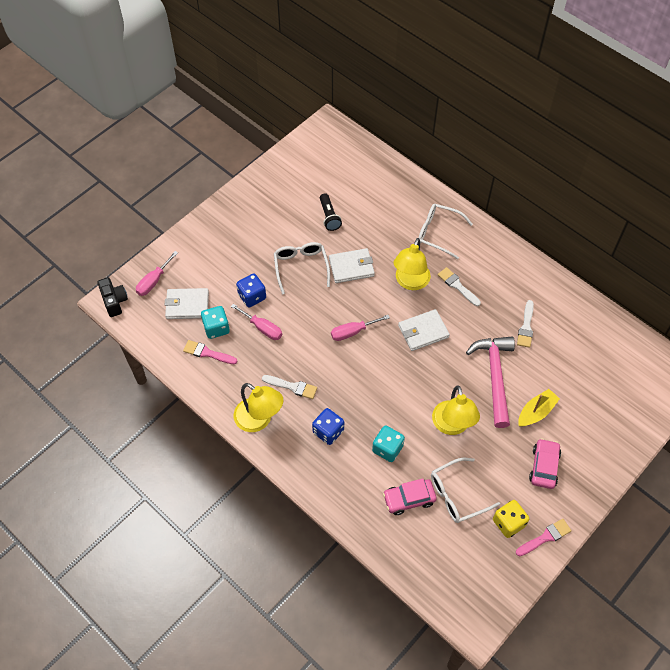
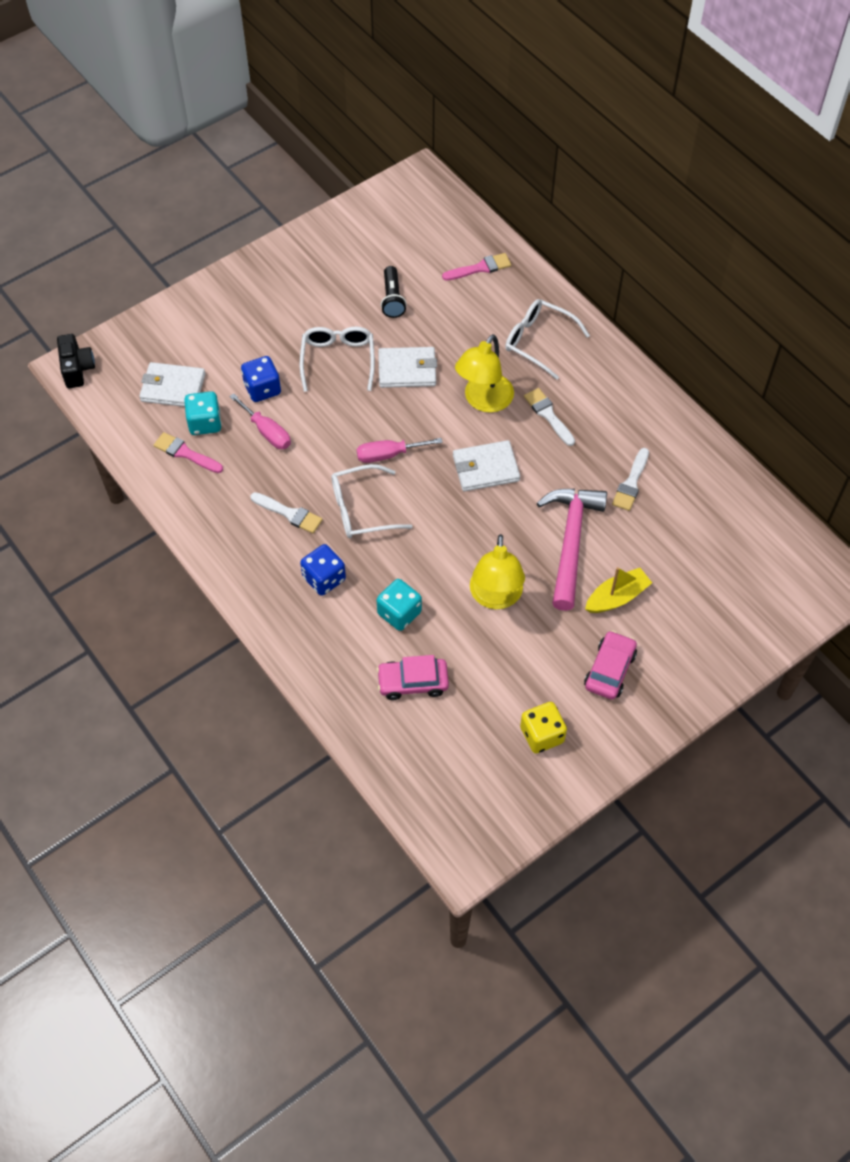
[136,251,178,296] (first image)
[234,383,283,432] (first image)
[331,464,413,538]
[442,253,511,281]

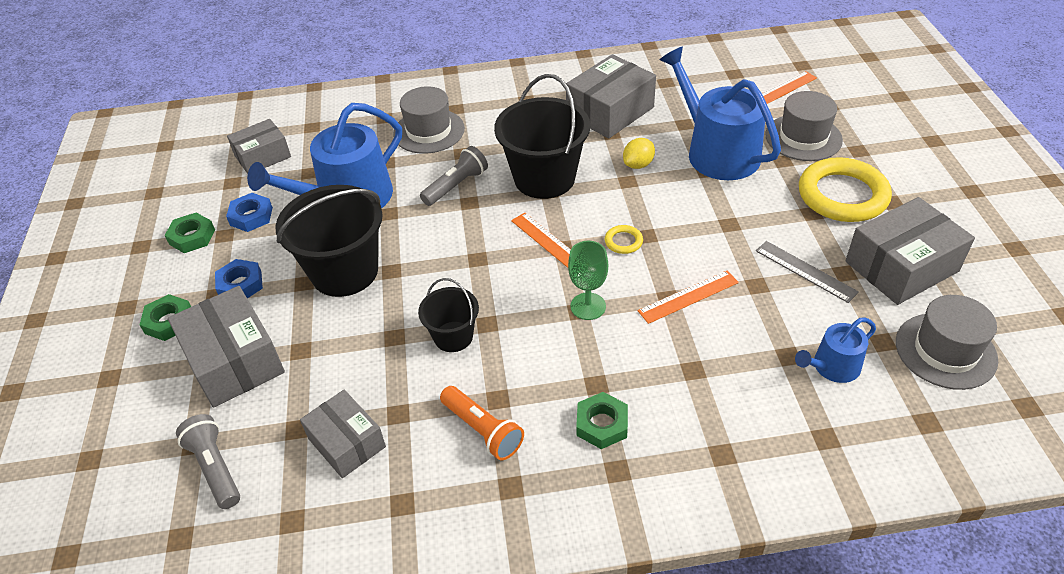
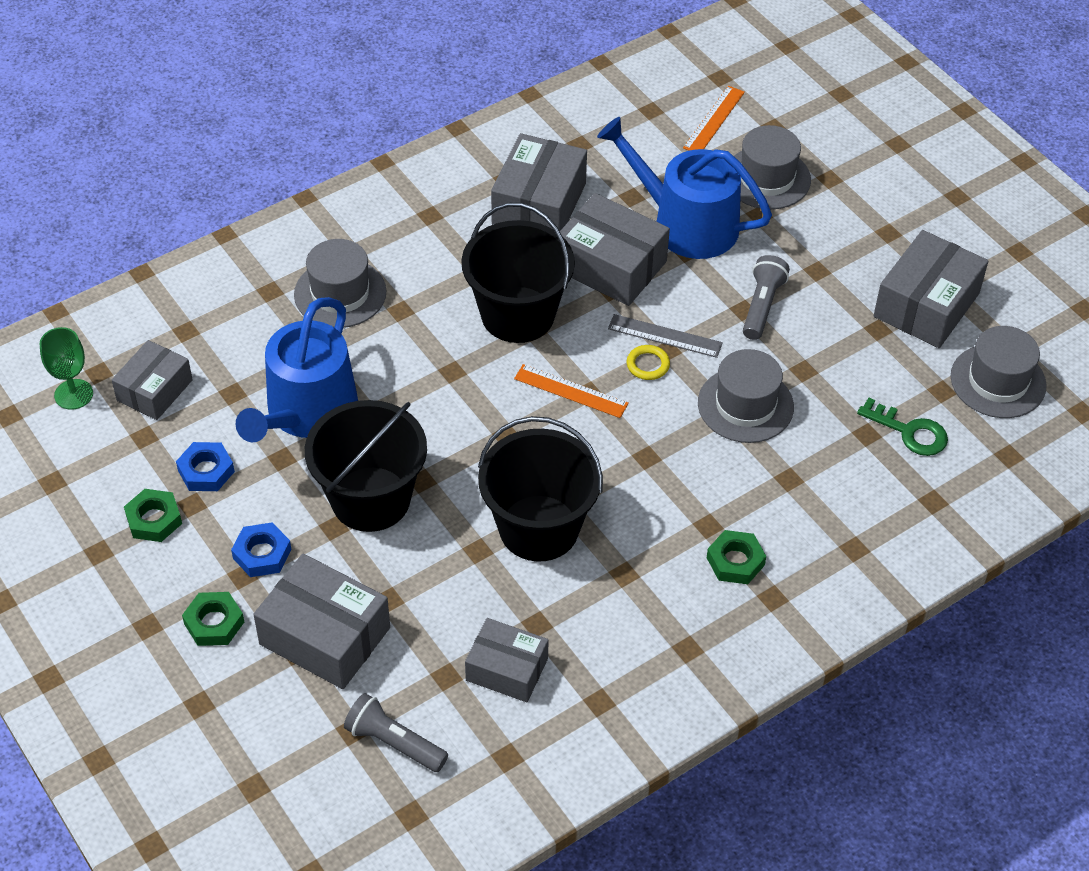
[560,193,670,306]
[743,255,790,340]
[799,157,892,222] (first image)
[40,327,93,410]
[608,314,723,358]
[698,349,794,443]
[478,416,603,562]
[857,398,948,456]
[440,386,524,460] (first image)

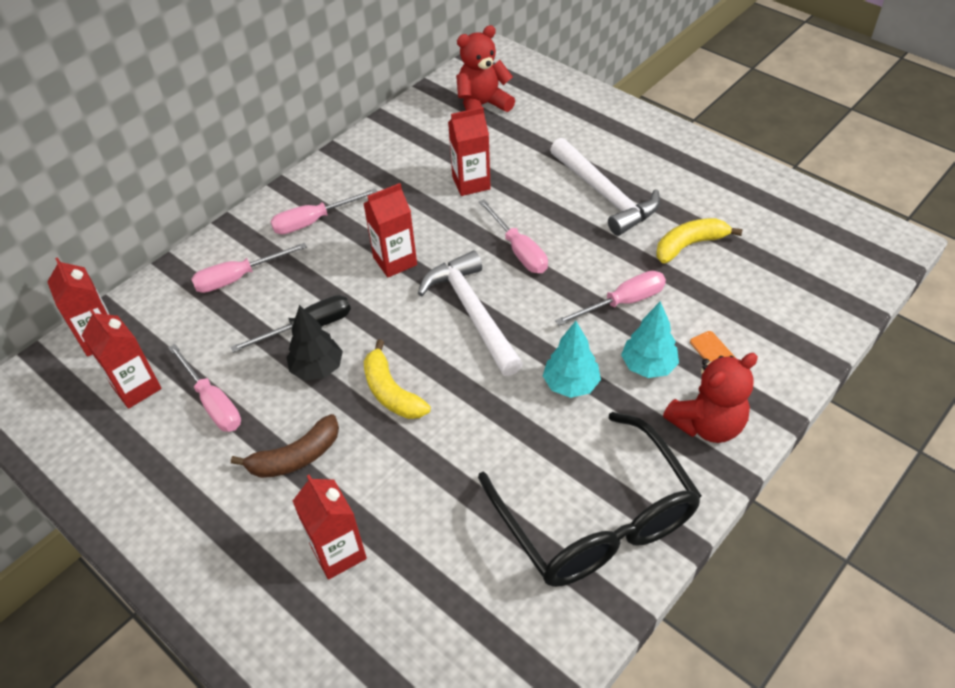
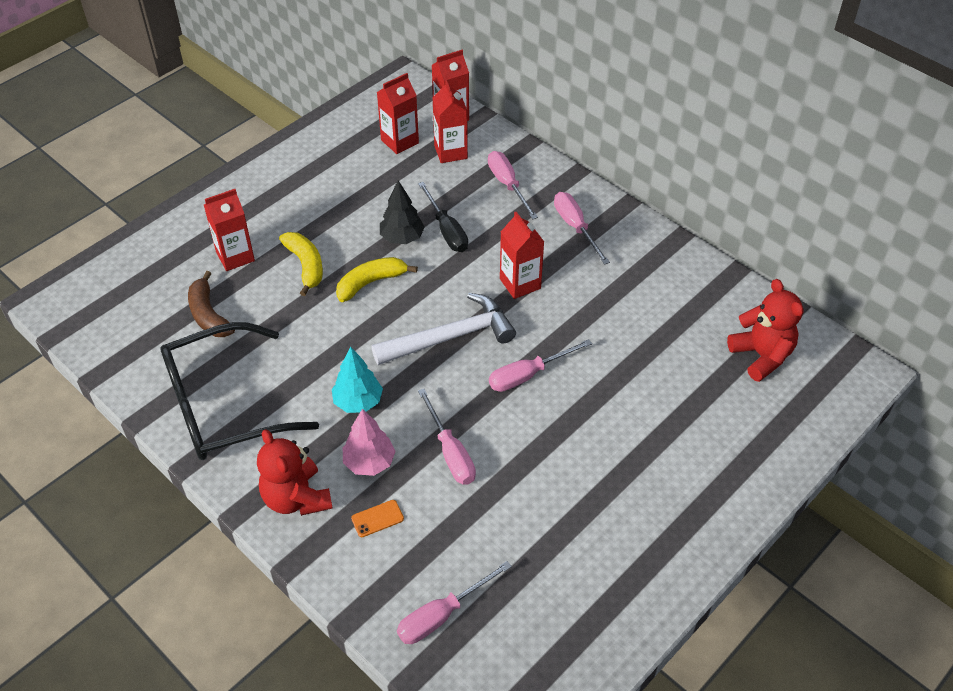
[433,80,468,163]
[550,138,660,236] (first image)
[279,232,323,296]
[343,409,396,476]
[397,561,512,644]
[188,271,235,337]

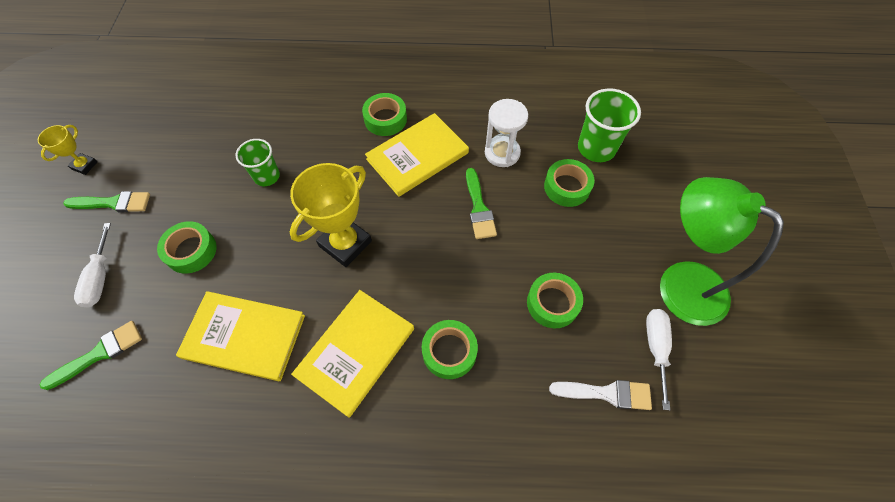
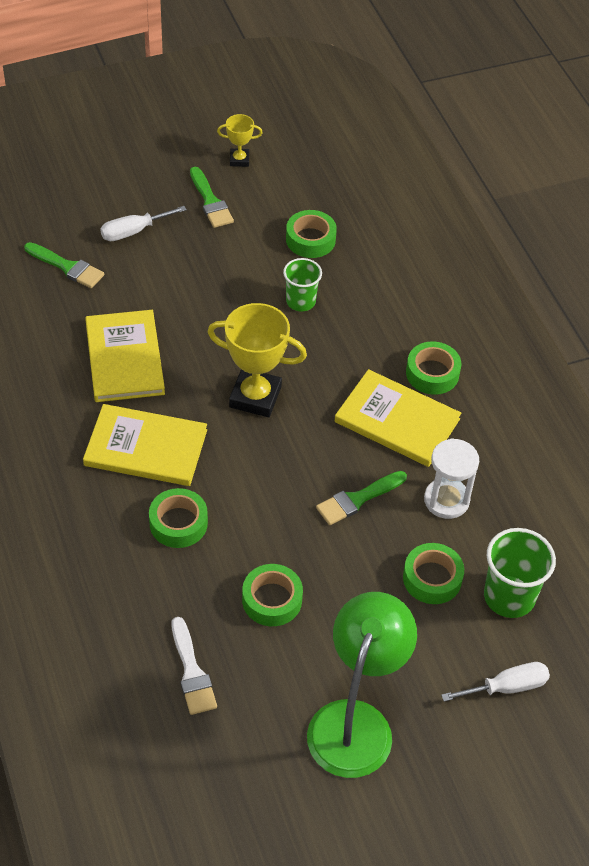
[286,210,337,258]
[441,662,550,702]

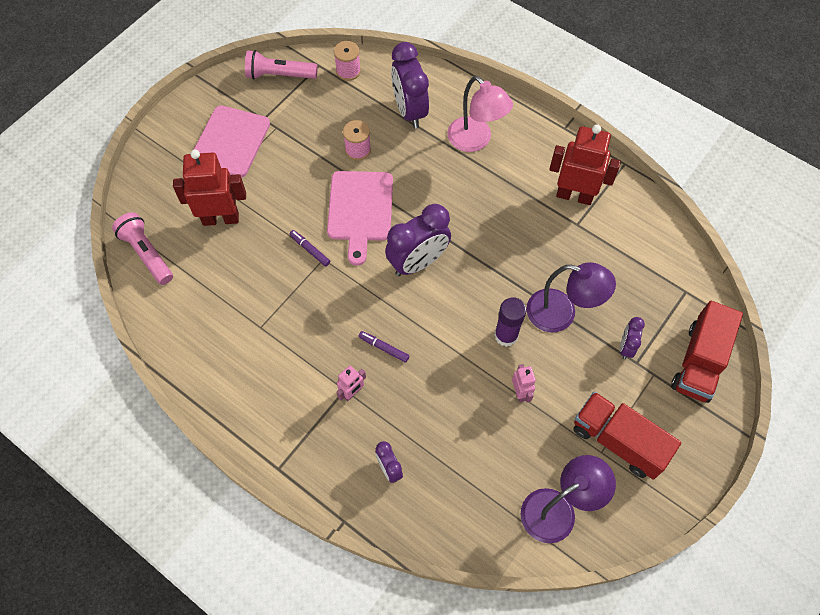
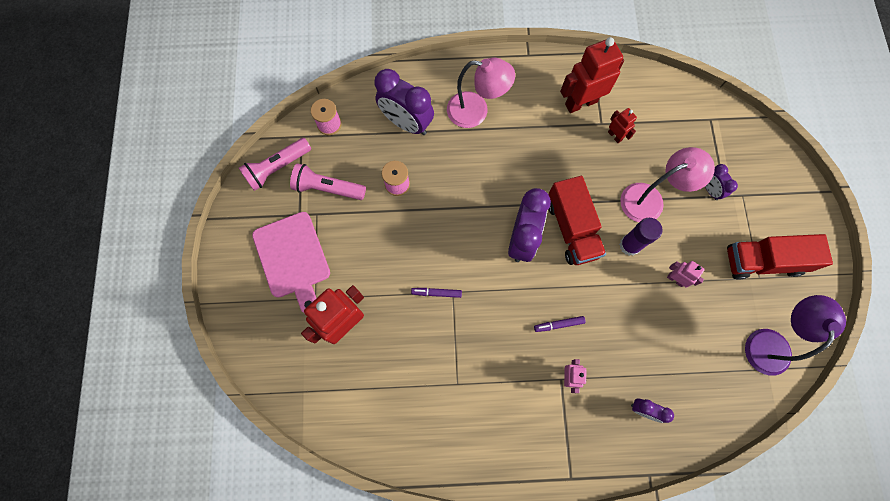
[327,171,393,266] (first image)
[290,163,366,200]
[620,147,715,222]
[548,176,606,265]
[608,108,637,143]

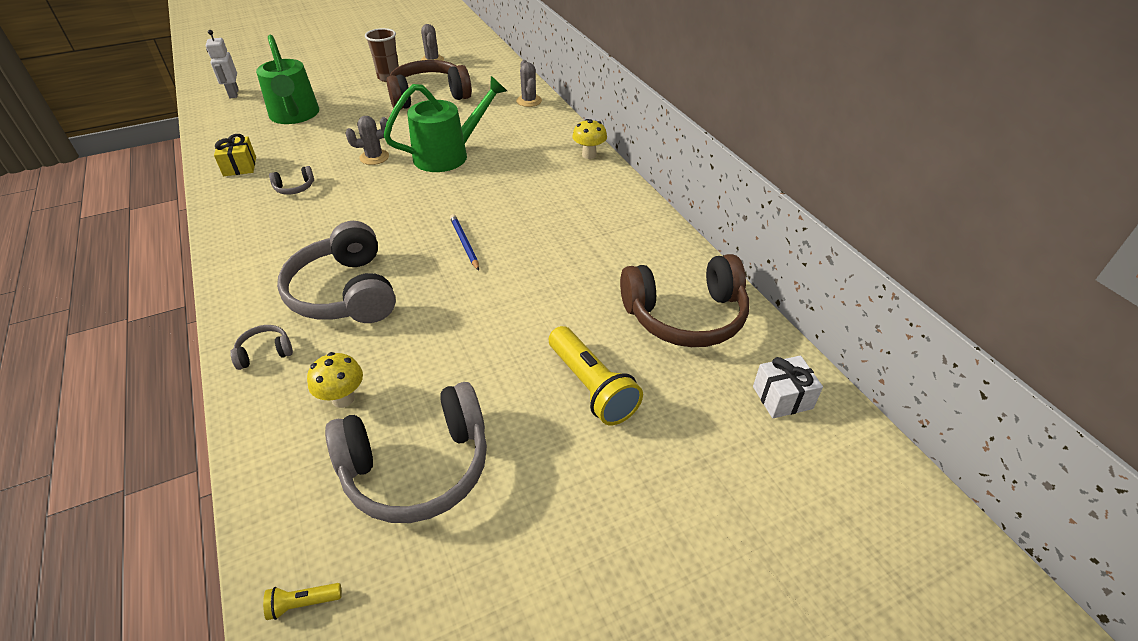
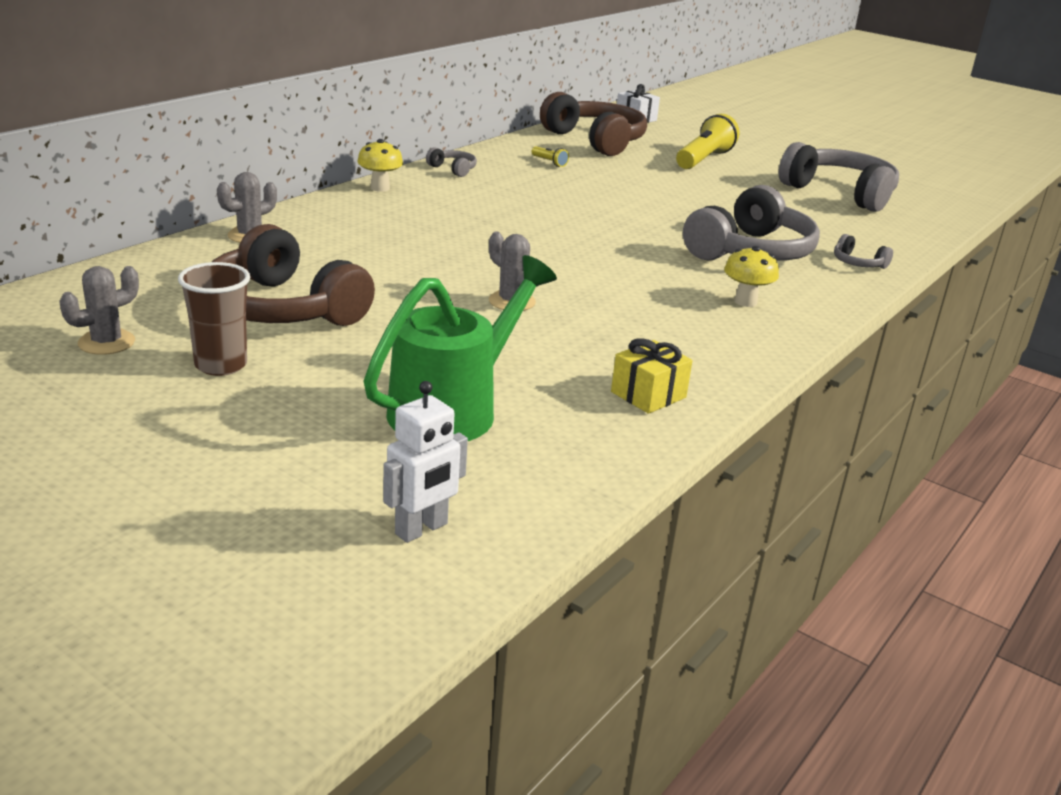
[383,76,507,172] (first image)
[426,147,477,177]
[450,214,479,271] (first image)
[724,246,779,307]
[531,146,569,167]

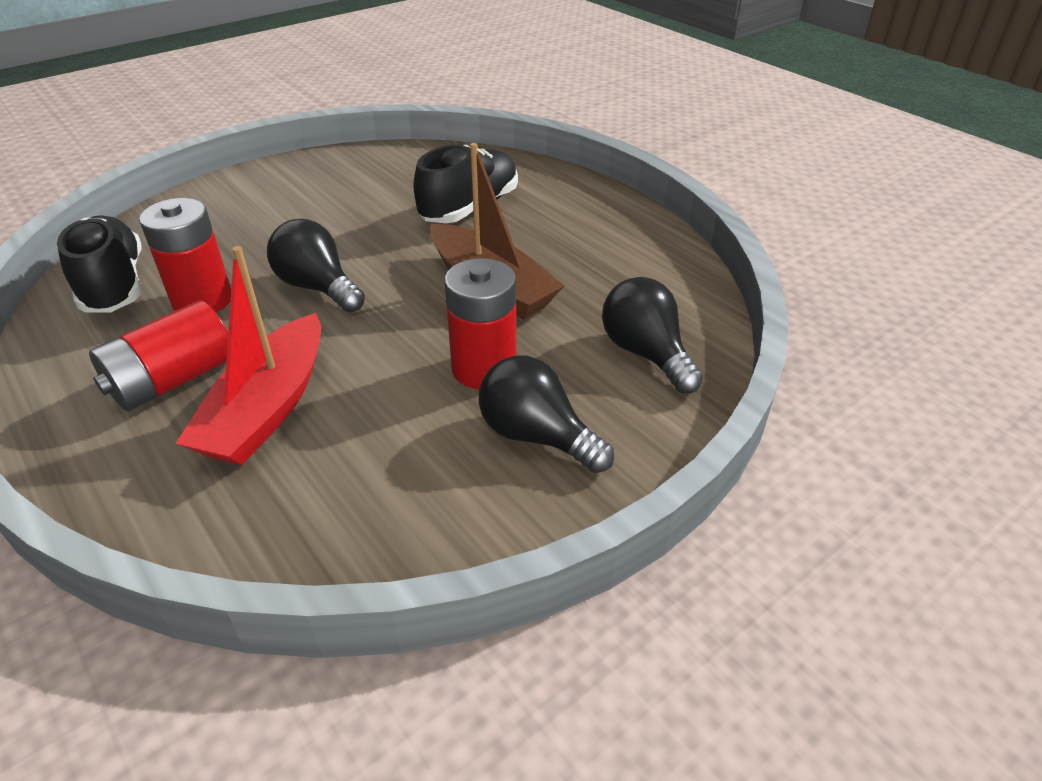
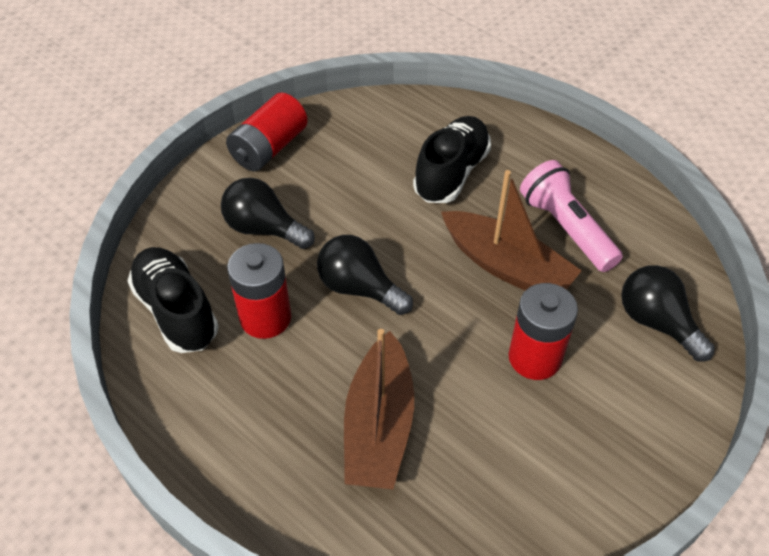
[344,329,414,489]
[226,93,308,171]
[221,178,315,249]
[520,160,623,272]

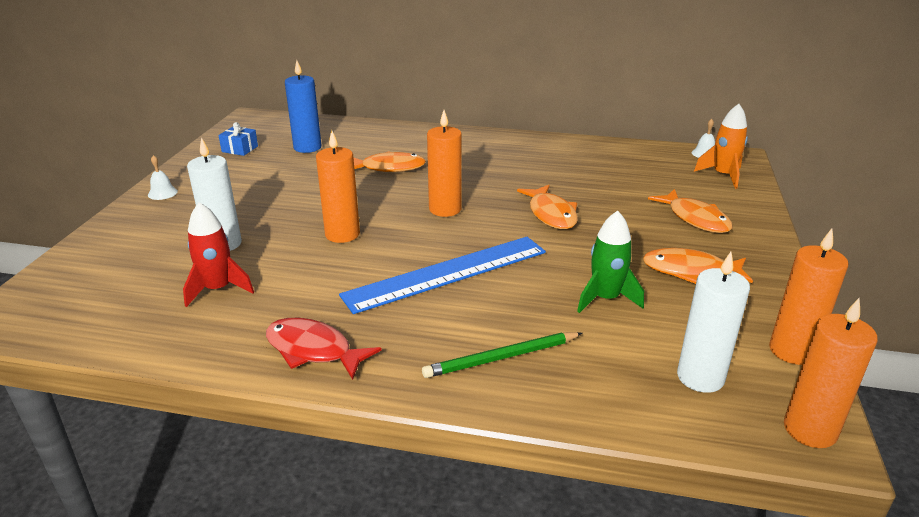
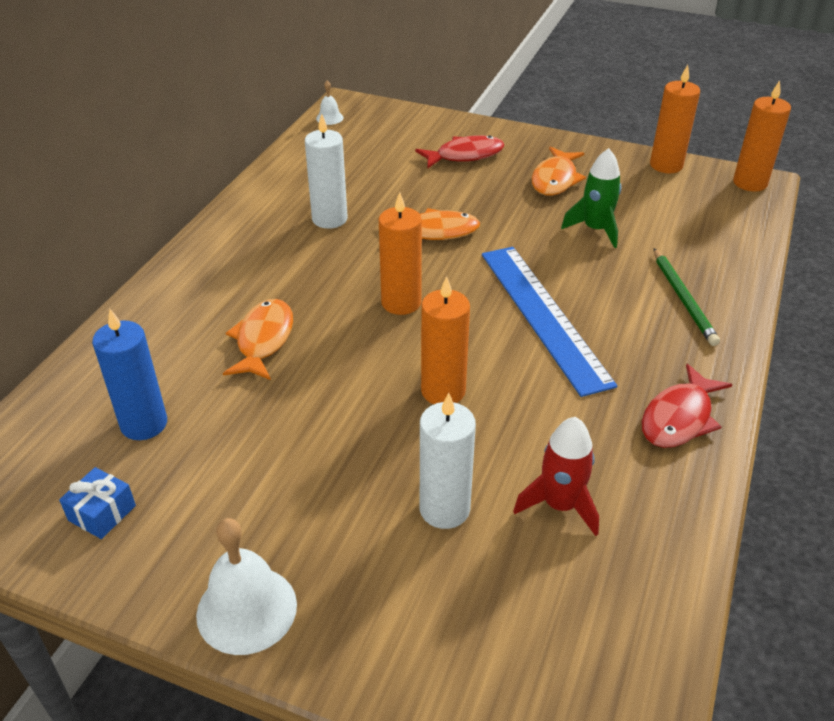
[694,104,748,189] (first image)
[196,518,297,655]
[415,135,505,169]
[305,114,348,229]

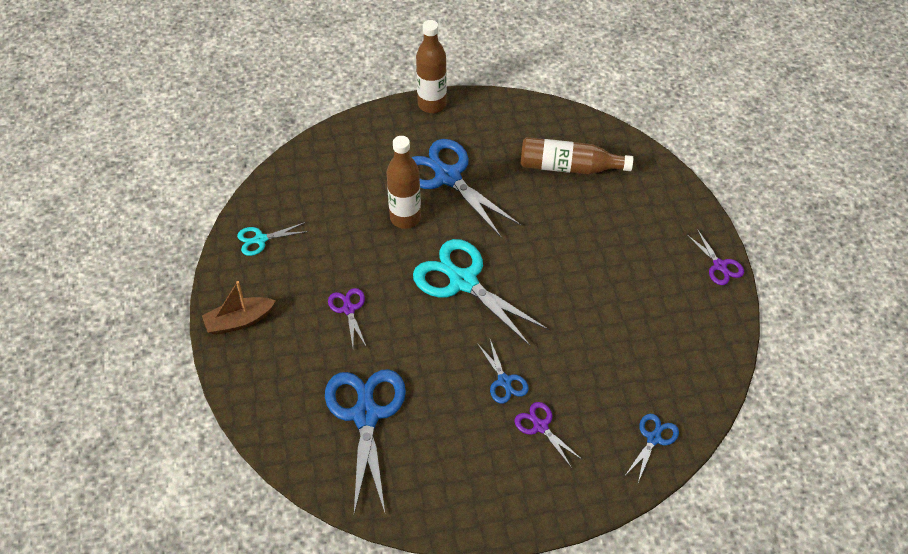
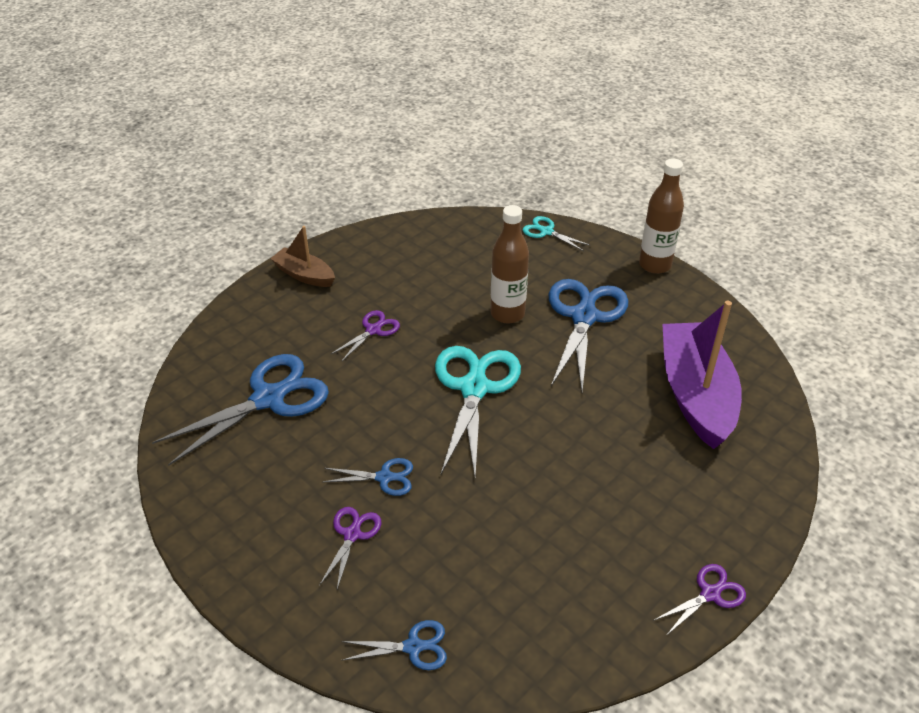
[662,301,742,449]
[523,216,591,251]
[653,564,746,636]
[323,458,413,496]

